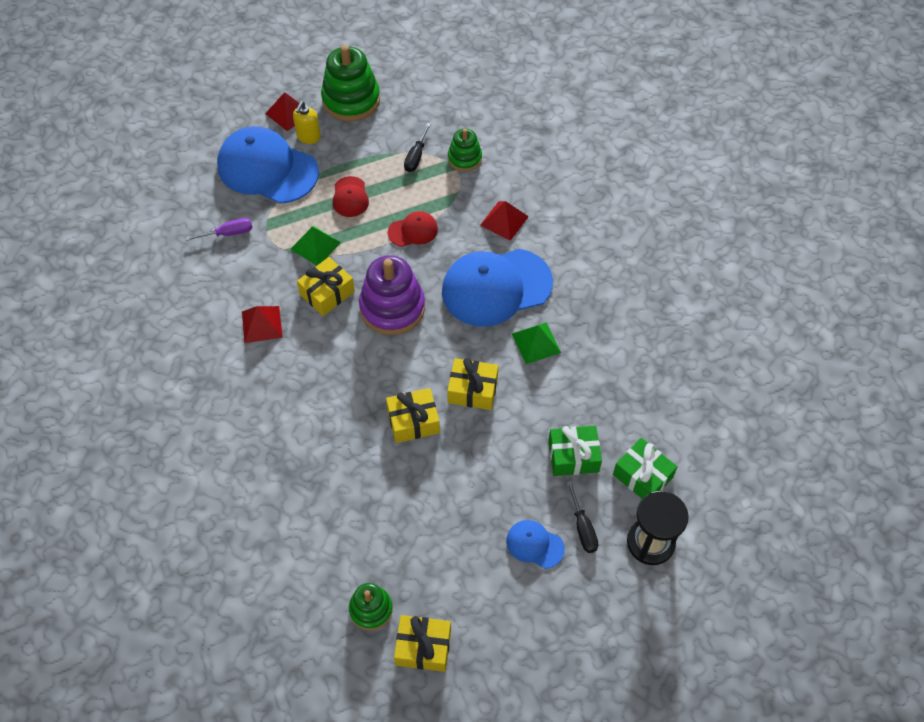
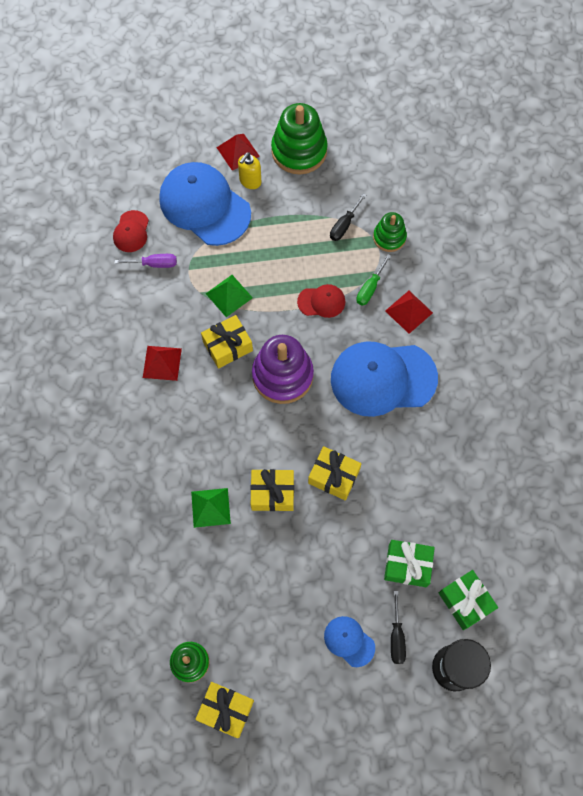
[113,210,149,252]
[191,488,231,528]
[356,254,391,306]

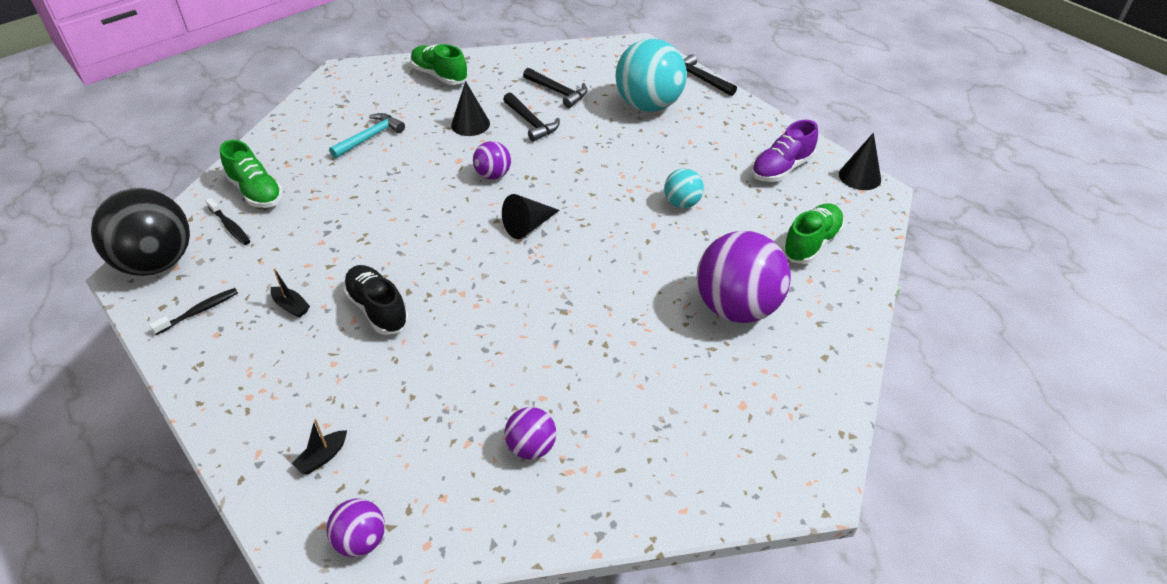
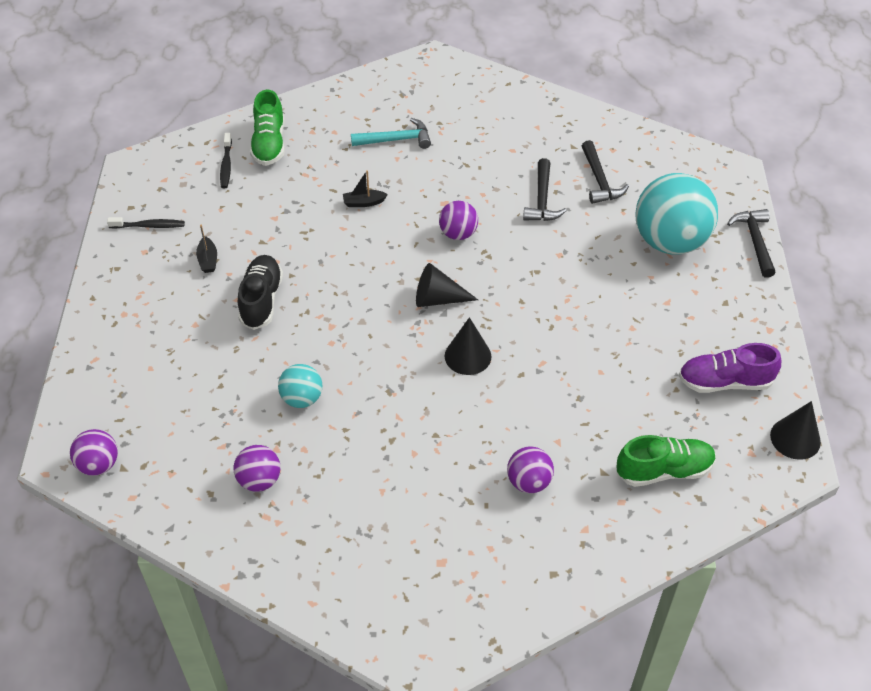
[410,44,468,85] (first image)
[445,317,492,375]
[278,364,322,408]
[91,188,190,276] (first image)
[507,446,554,493]
[343,170,388,207]

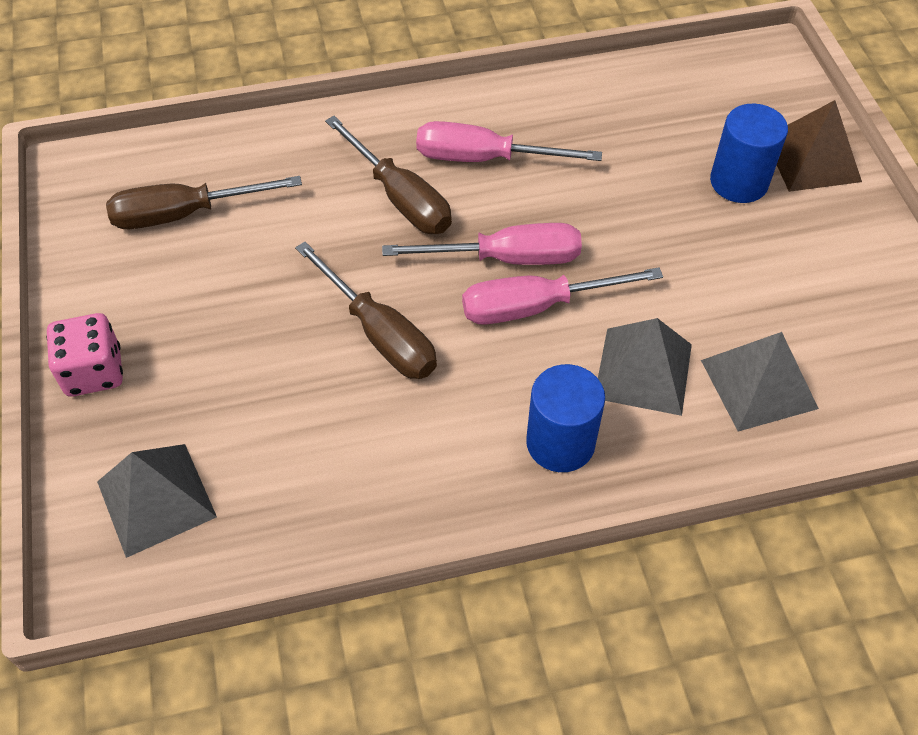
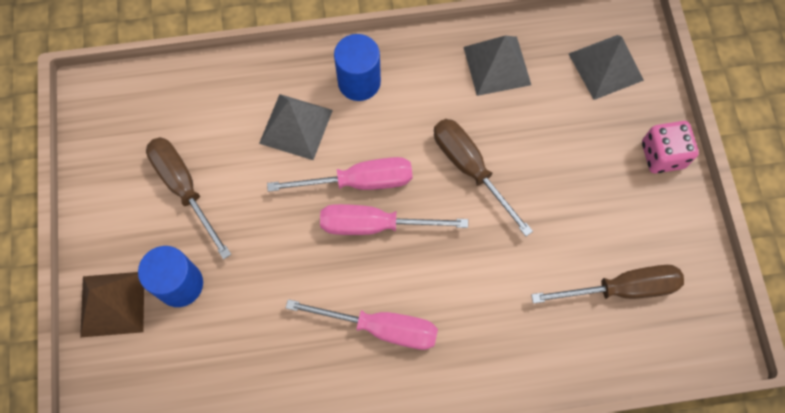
[146,137,231,259]
[463,36,531,96]

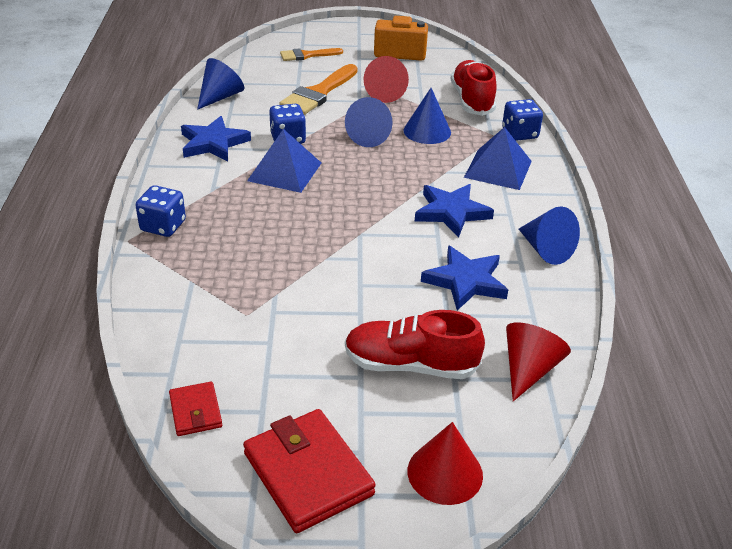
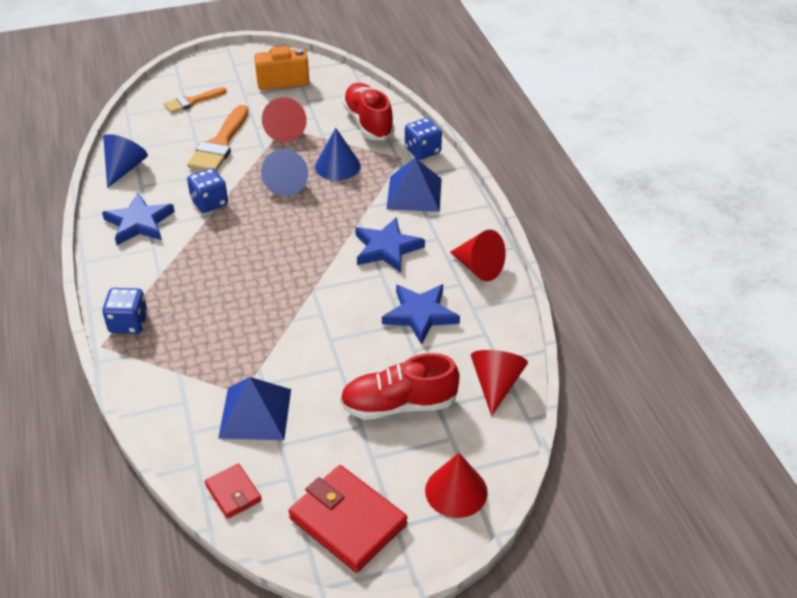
[218,377,291,440]
[450,230,506,281]

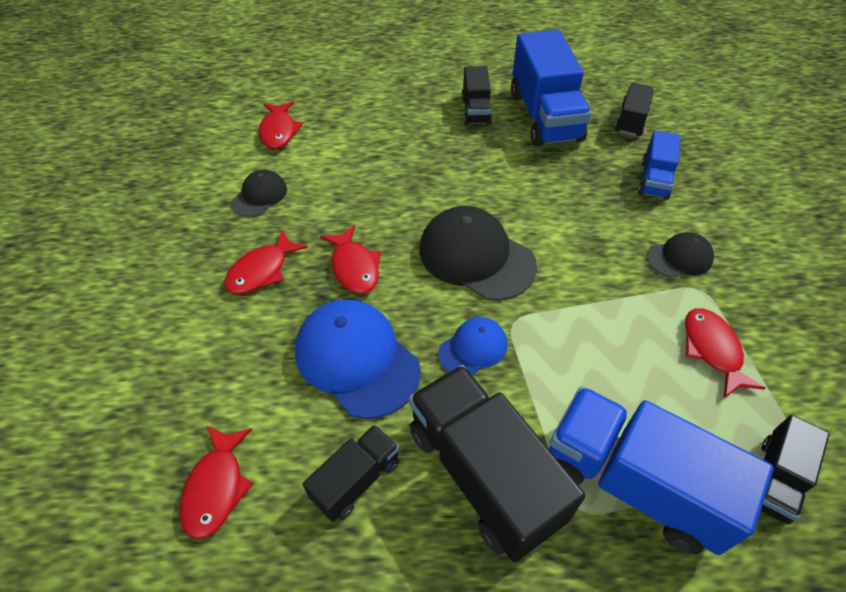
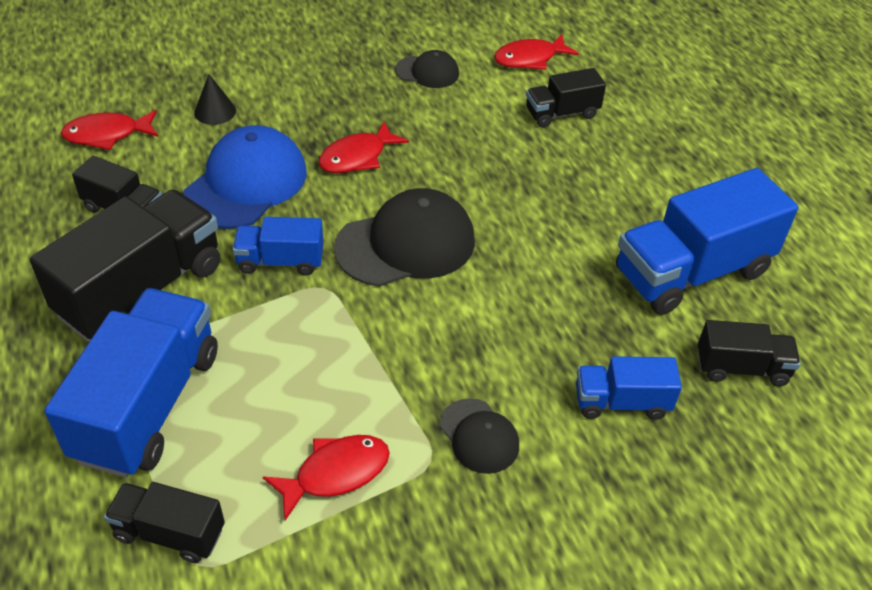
[526,68,606,128]
[334,188,475,287]
[224,230,308,294] (first image)
[233,217,324,275]
[194,74,236,125]

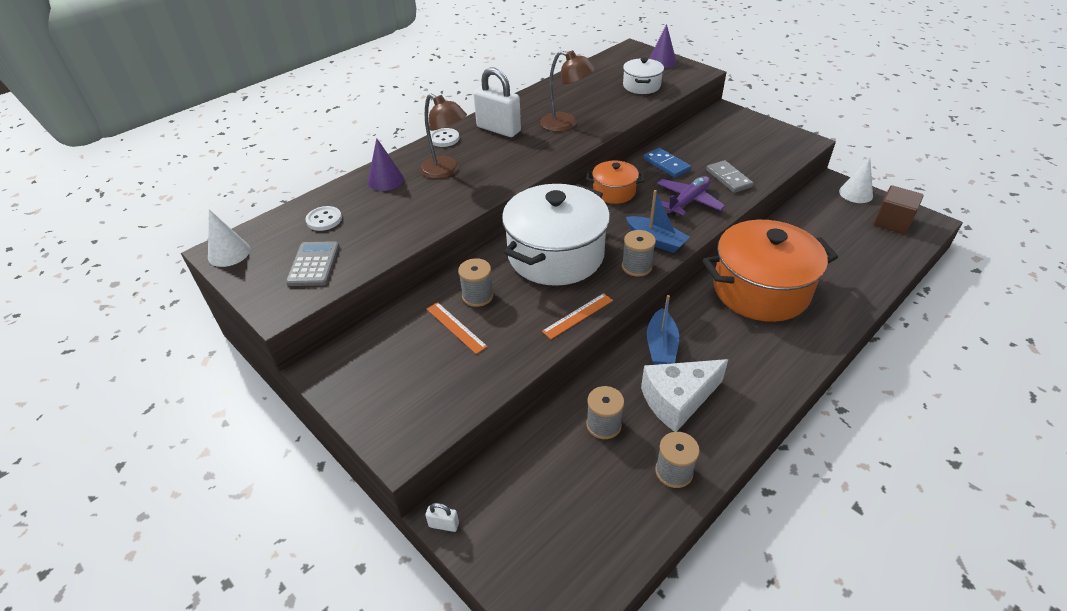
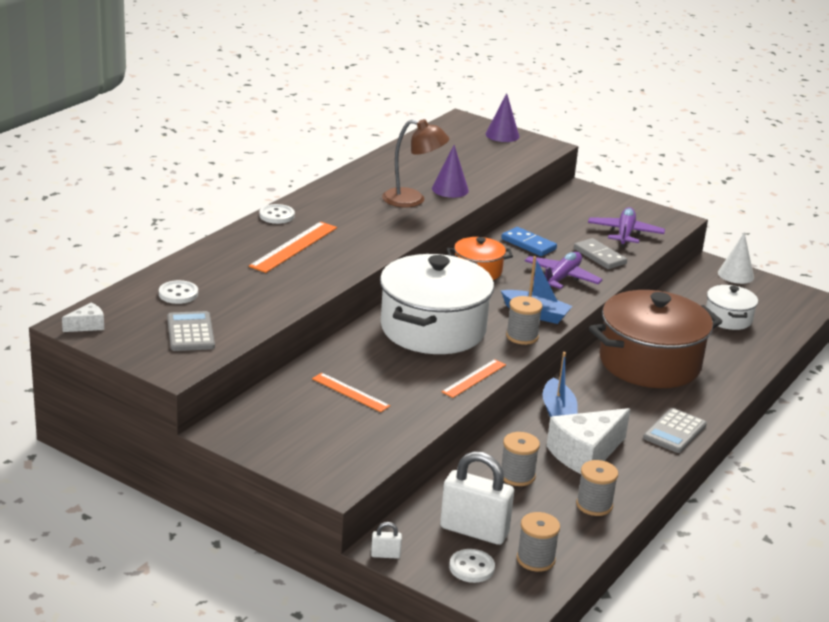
[706,285,758,330]
[440,451,514,545]
[249,222,337,273]
[432,145,469,198]
[874,185,924,234] (first image)
[62,302,104,332]
[589,290,723,388]
[517,512,560,572]
[588,207,665,247]
[643,408,707,453]
[449,549,495,583]

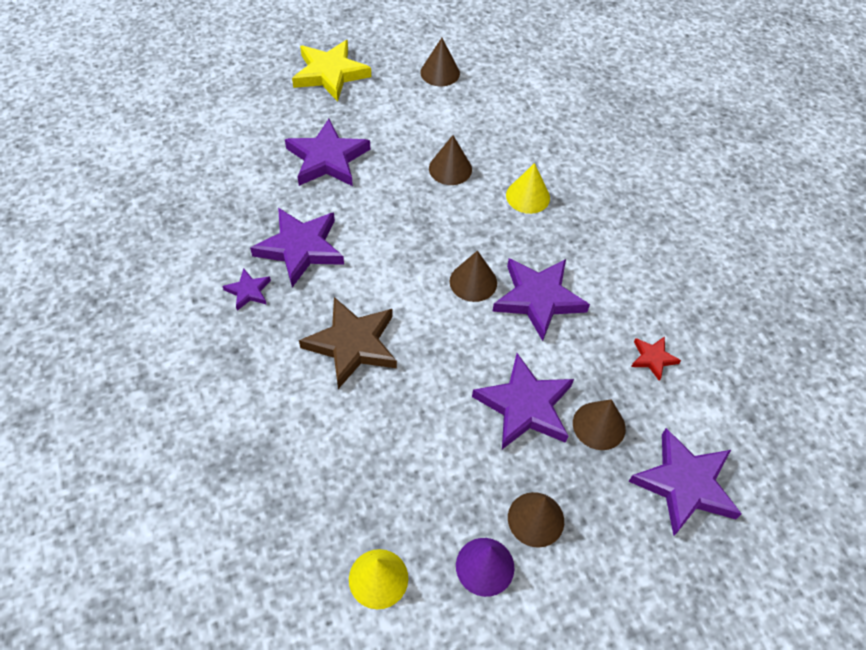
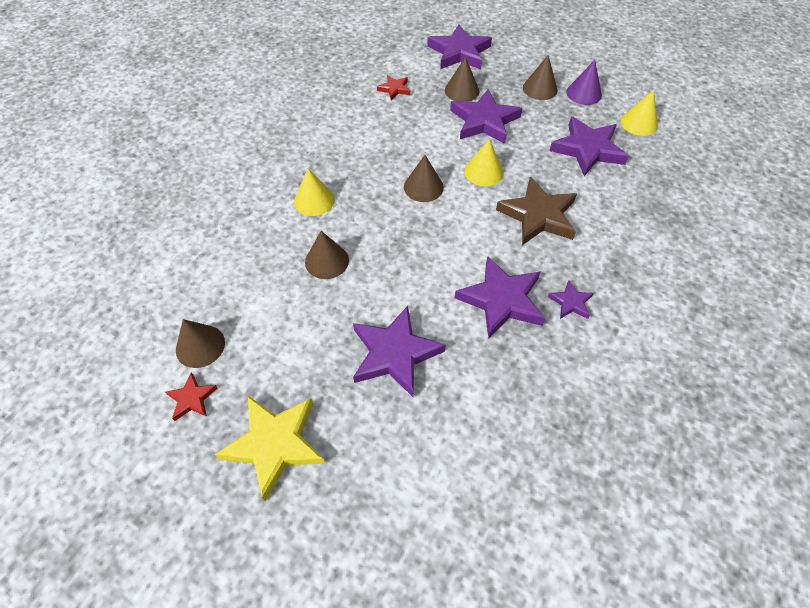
[549,117,629,176]
[464,139,503,186]
[165,372,217,421]

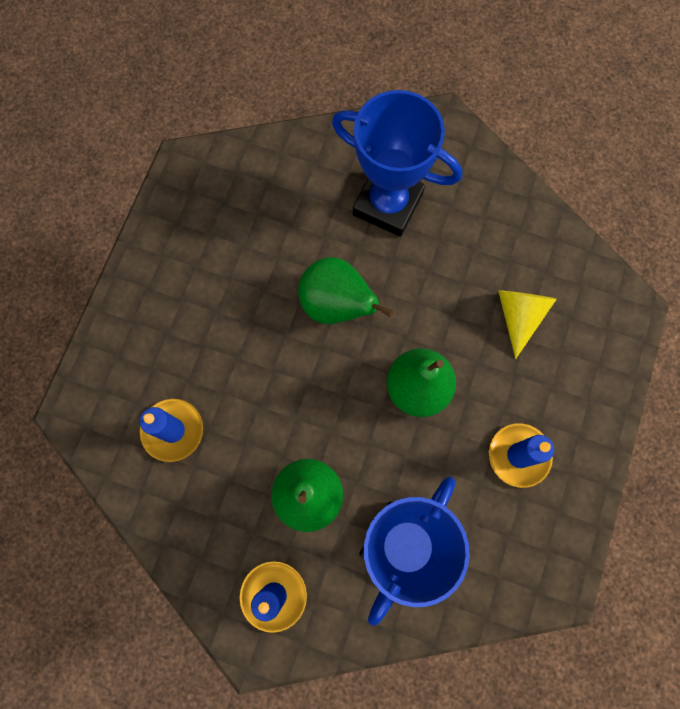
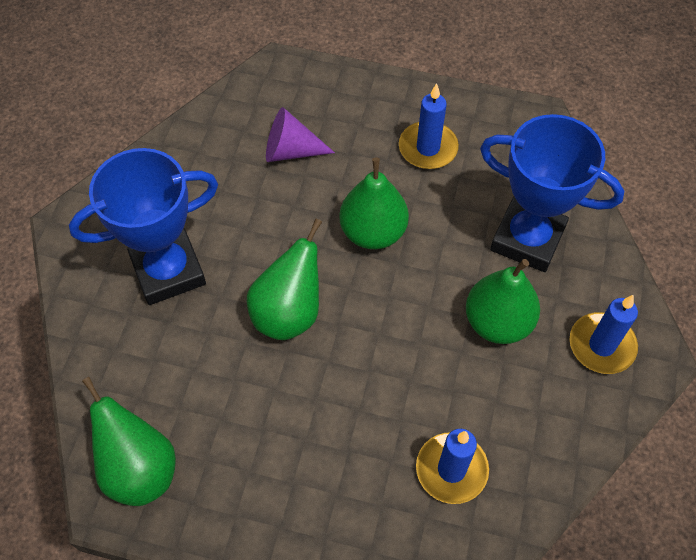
[69,148,218,305]
[266,107,335,162]
[82,377,176,506]

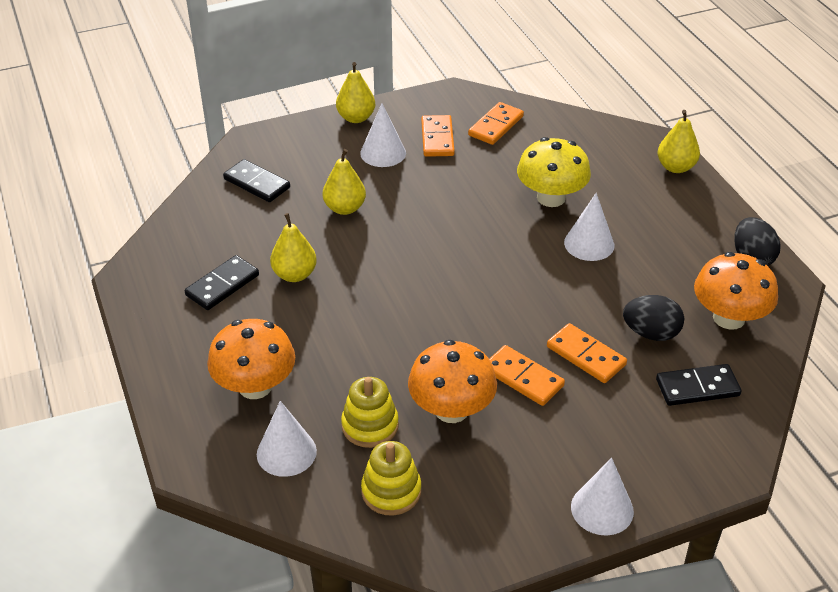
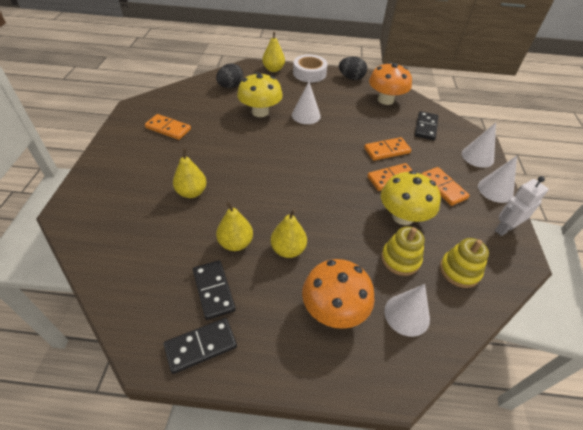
[271,209,307,258]
[422,167,470,206]
[462,123,496,168]
[164,318,237,374]
[216,63,243,88]
[381,171,441,225]
[293,55,327,83]
[495,176,549,236]

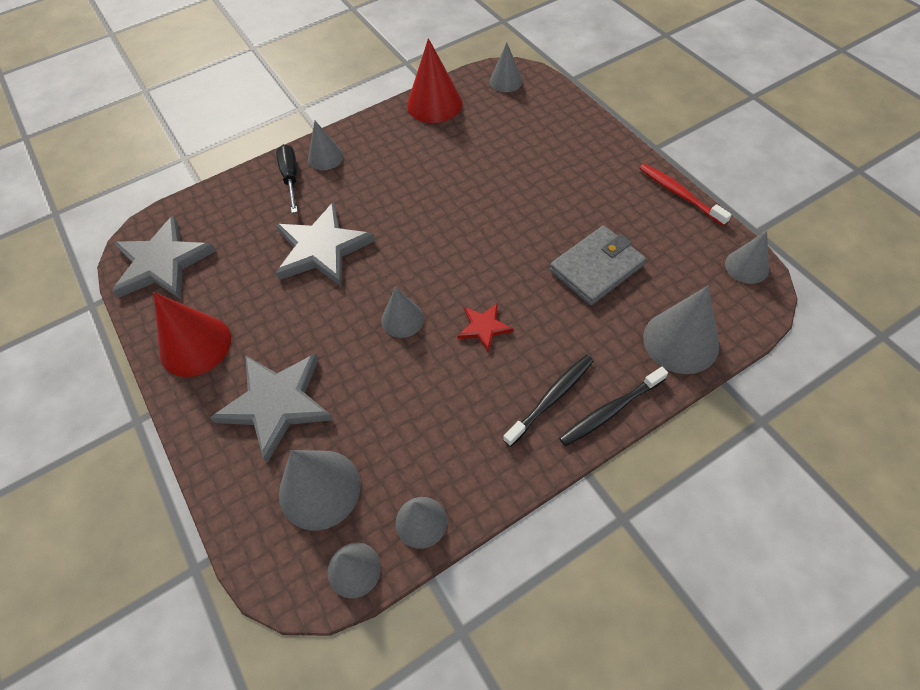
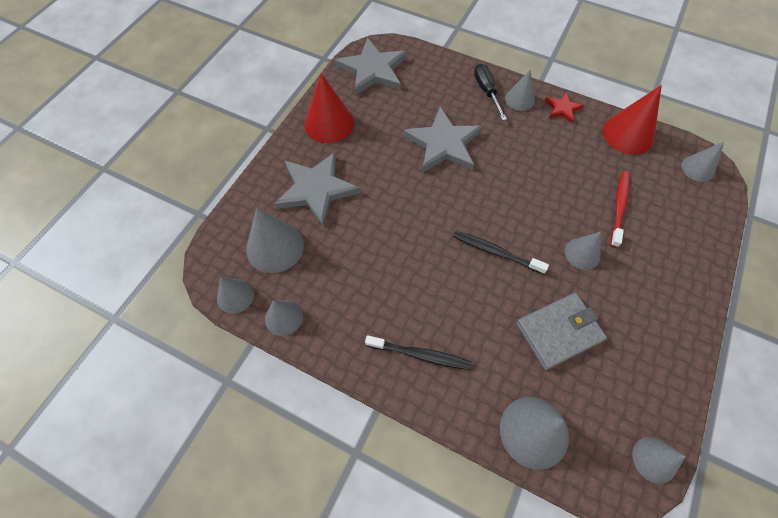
[474,64,507,121]
[611,171,630,248]
[516,293,607,370]
[565,232,601,270]
[545,92,584,123]
[453,231,549,274]

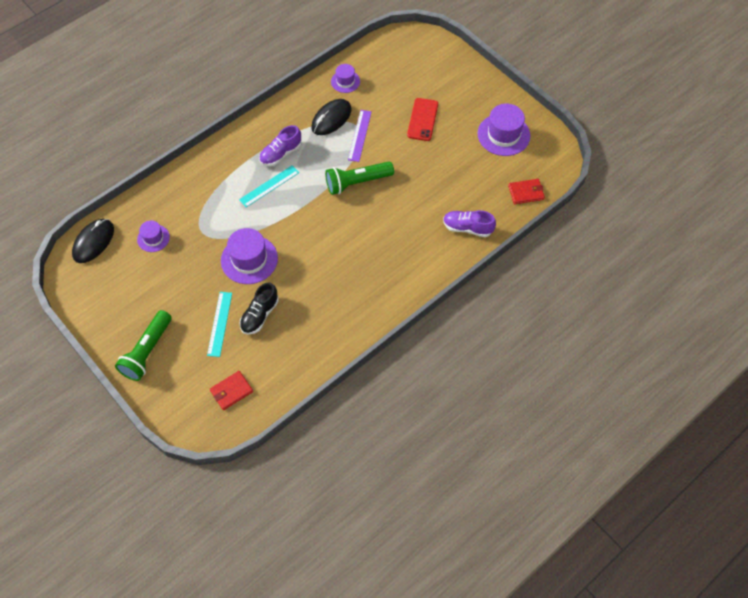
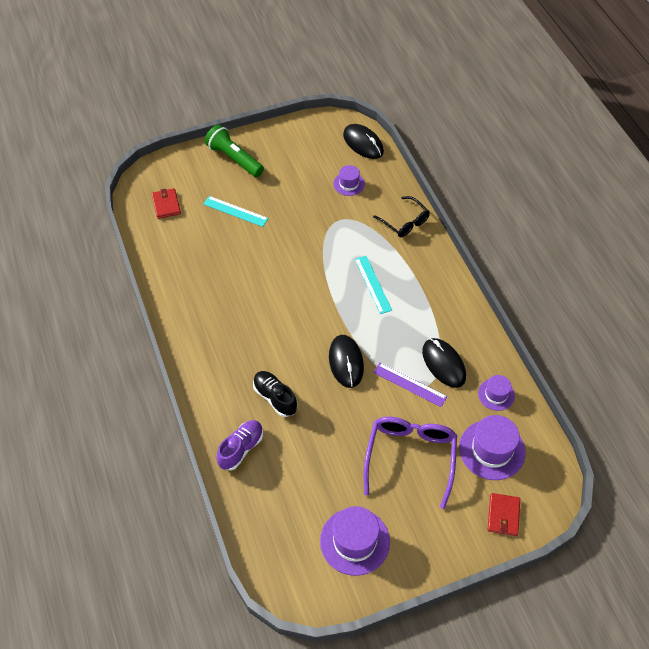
[364,417,457,509]
[259,125,302,166] (first image)
[329,335,364,388]
[488,493,520,536]
[459,415,526,480]
[253,371,297,417]
[373,196,430,237]

